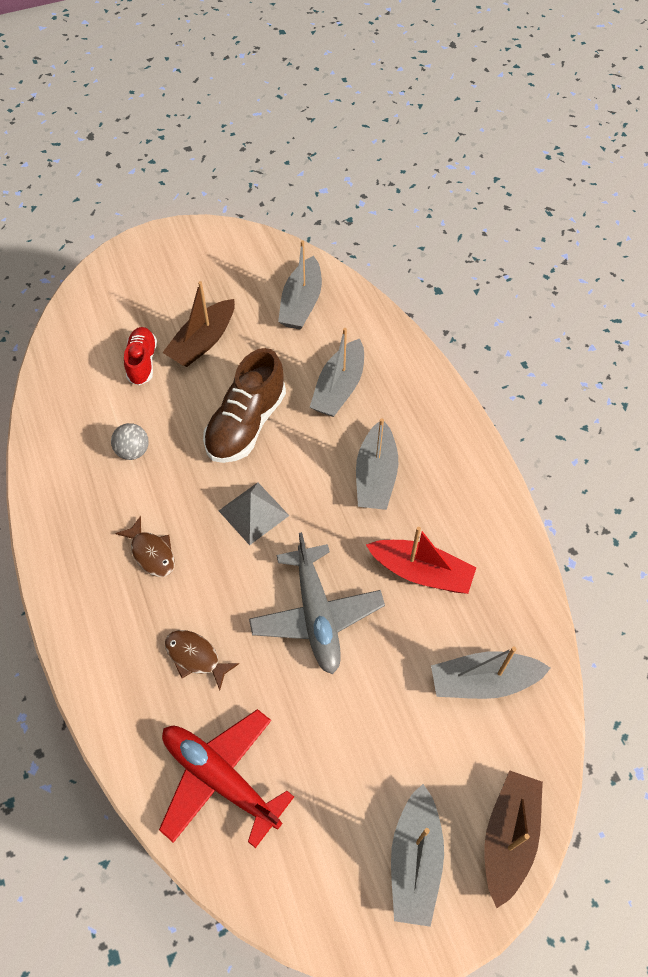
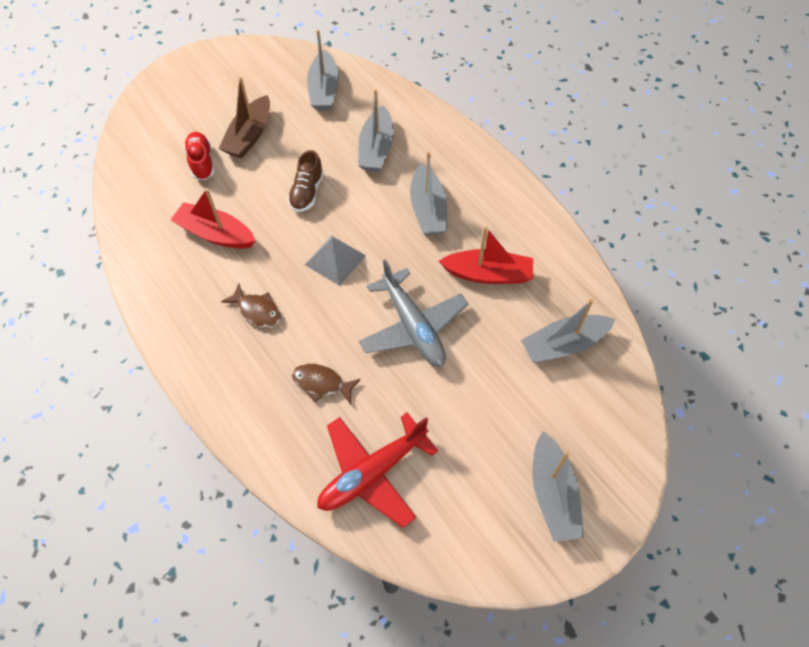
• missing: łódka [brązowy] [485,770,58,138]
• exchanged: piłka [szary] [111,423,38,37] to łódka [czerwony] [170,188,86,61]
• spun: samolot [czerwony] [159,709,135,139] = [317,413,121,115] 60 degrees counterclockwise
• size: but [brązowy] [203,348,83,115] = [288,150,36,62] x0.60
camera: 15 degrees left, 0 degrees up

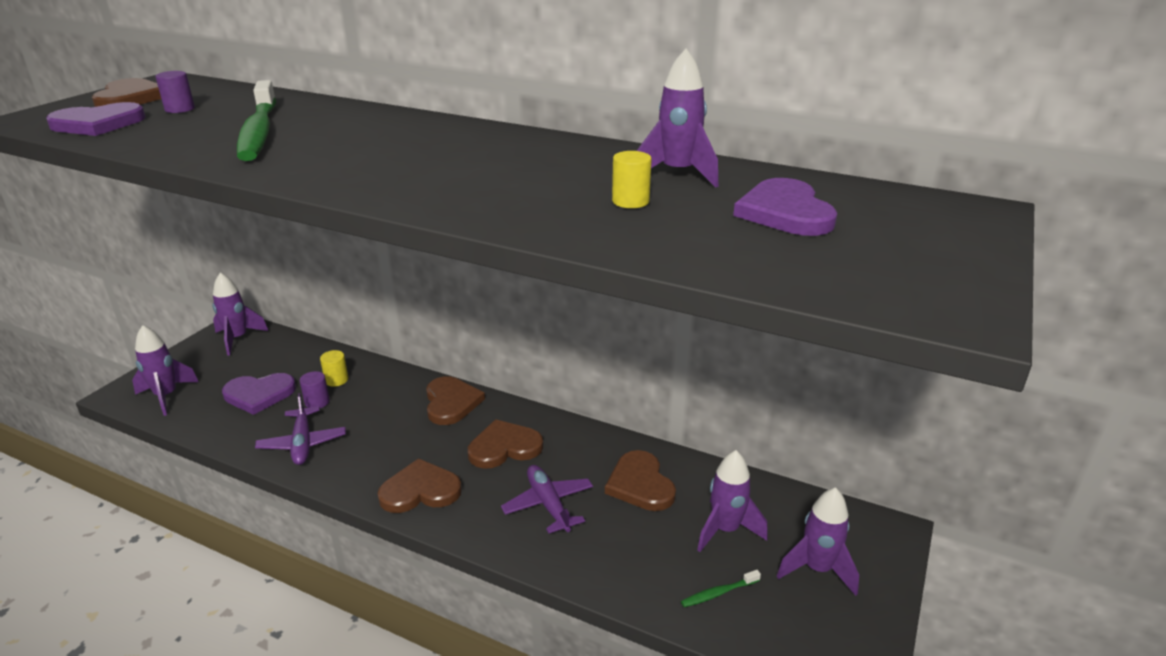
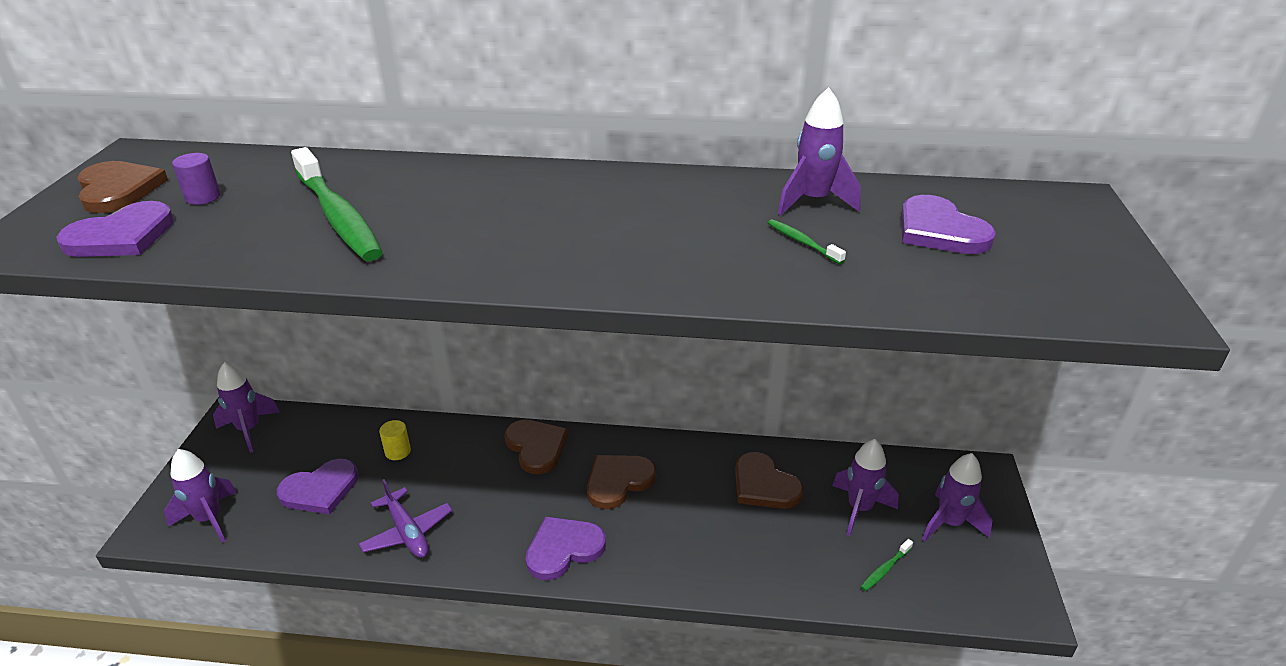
• missing: walec [fioletowy] [300,371,30,37]
• missing: samolot [fioletowy] [501,465,92,68]
• exchanged: walec [żółty] [612,151,40,57] to szczoteczka do zębów [zielony] [768,219,78,45]
• colour: serce [brązowy] [378,458,84,55] to serce [fioletowy] [525,516,81,64]
camera: 20 degrees left, 5 degrees up

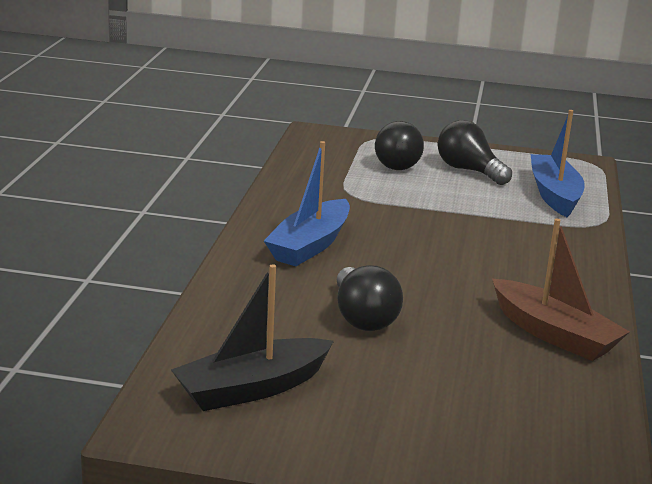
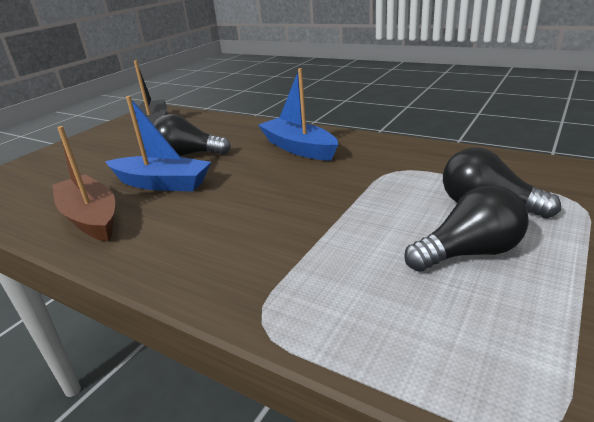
• relocated: łódka [niebieski] [530,110,55,107] to [105,96,106,95]
• spun: łódka [brązowy] [492,219,138,142] = [52,126,63,116] 75 degrees clockwise
camera: 115 degrees right, 5 degrees up

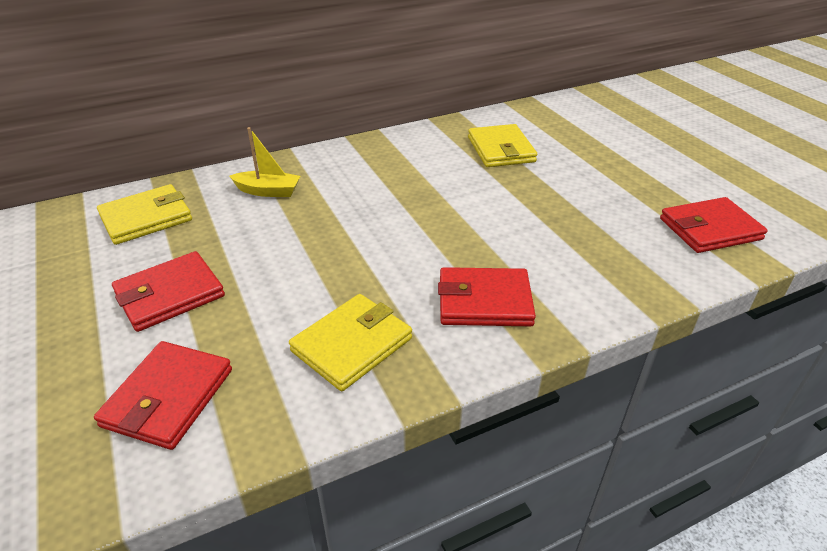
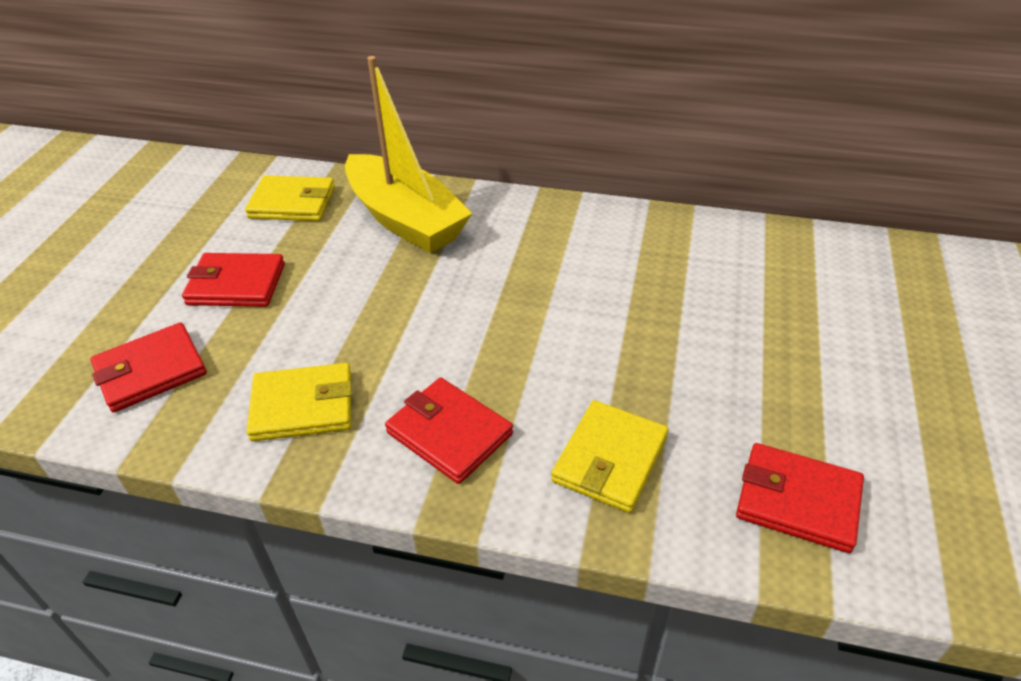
• relocated: portfel [żółty] [468,124,69,43] to [551,400,117,113]
• size: łódka [żółty] [229,127,71,70] = [345,56,127,197] x2.22
camera: 40 degrees right, 5 degrees up

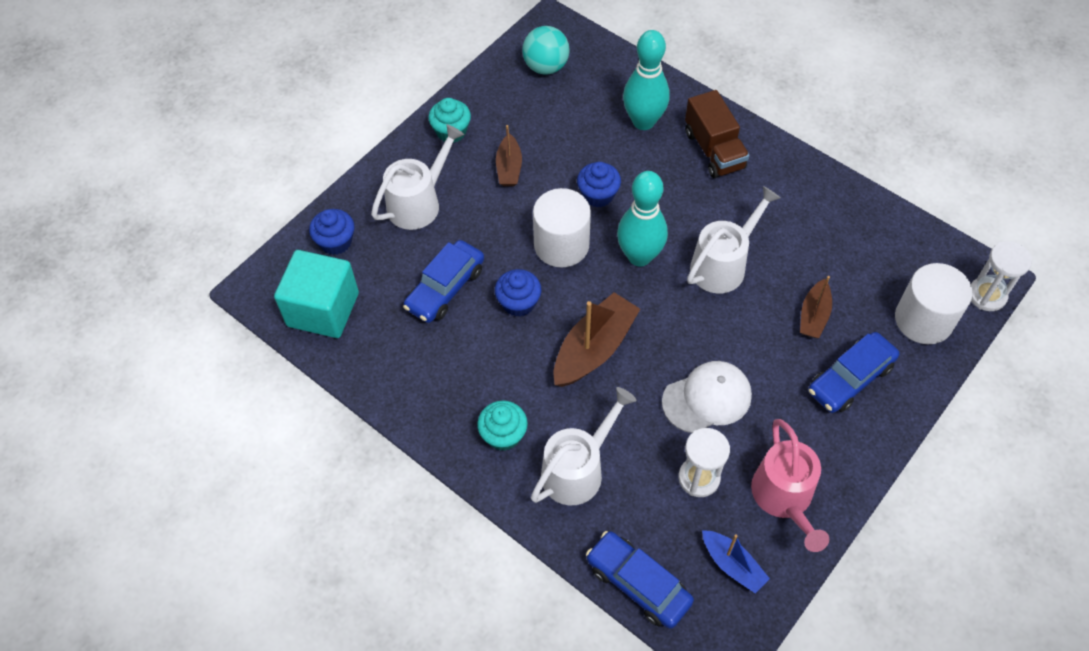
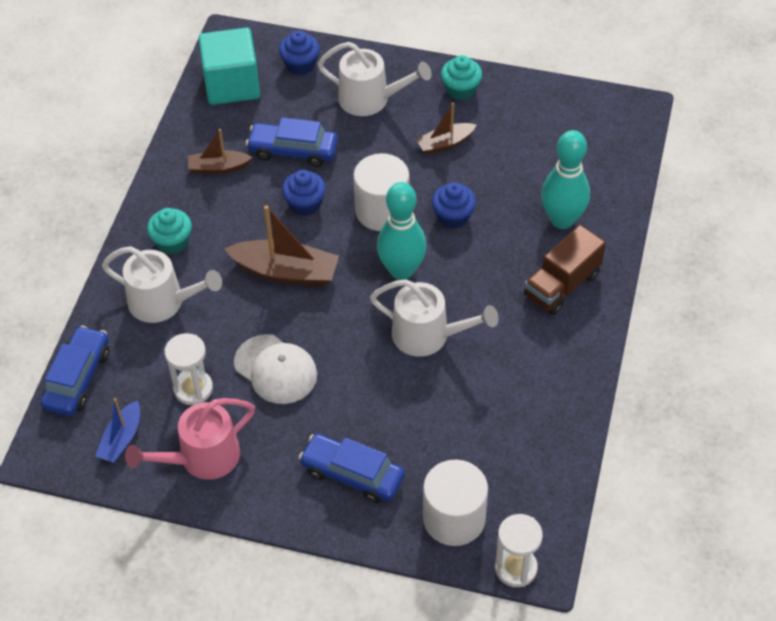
• missing: piłka [turkusowy] [522,26,48,49]
• relocated: łódka [brązowy] [800,276,32,62] to [188,129,65,45]
camera: 65 degrees right, 5 degrees down

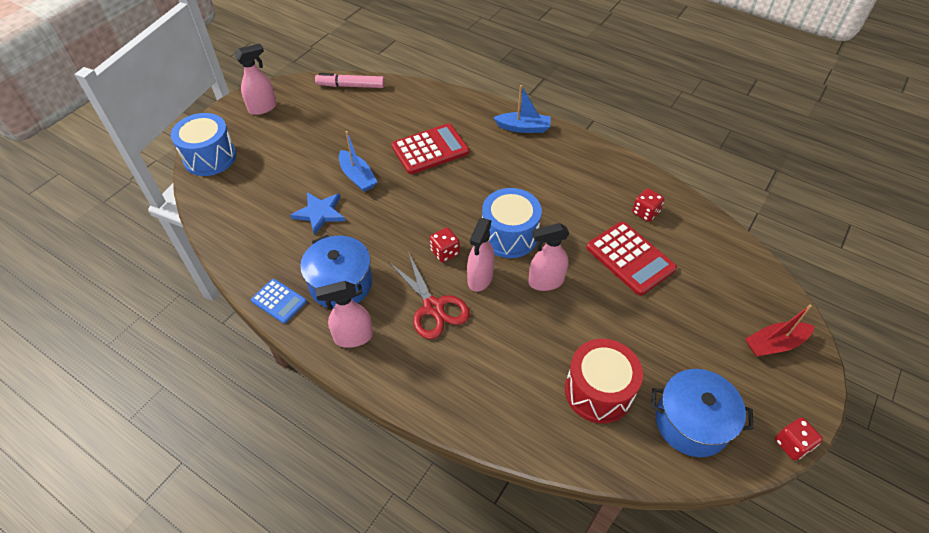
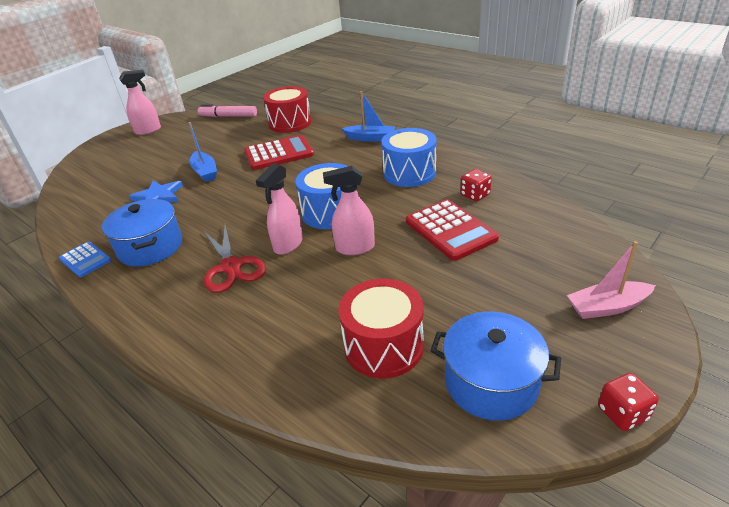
• missing: spryskiwacz [różowy] [316,281,57,67]
• missing: kostka do gry [czerwony] [430,228,30,34]
• appeared: bęben [czerwony] [263,86,49,47]
• relocated: bęben [niebieski] [171,113,65,63] to [381,128,55,59]
• colour: łódka [czerwony] [745,304,69,53] to łódka [różowy] [567,241,88,78]
camera: 10 degrees right, 15 degrees down

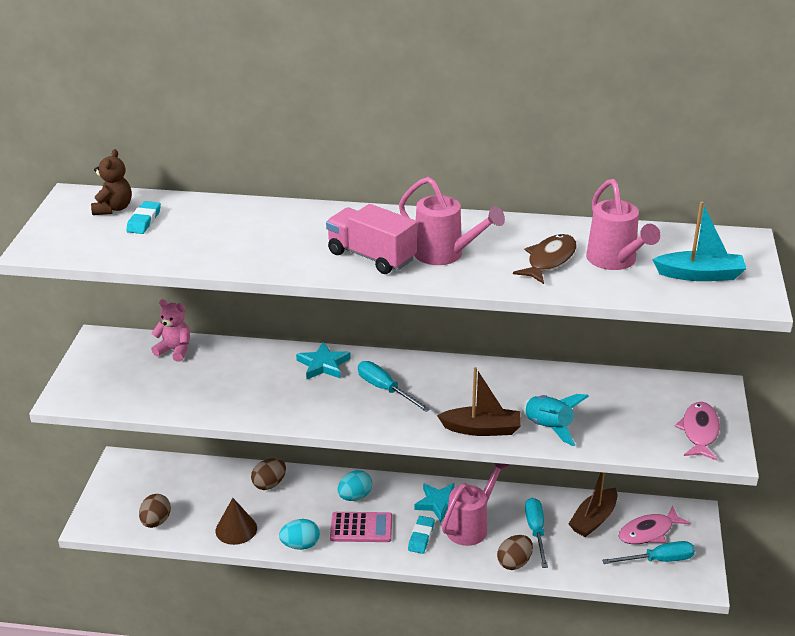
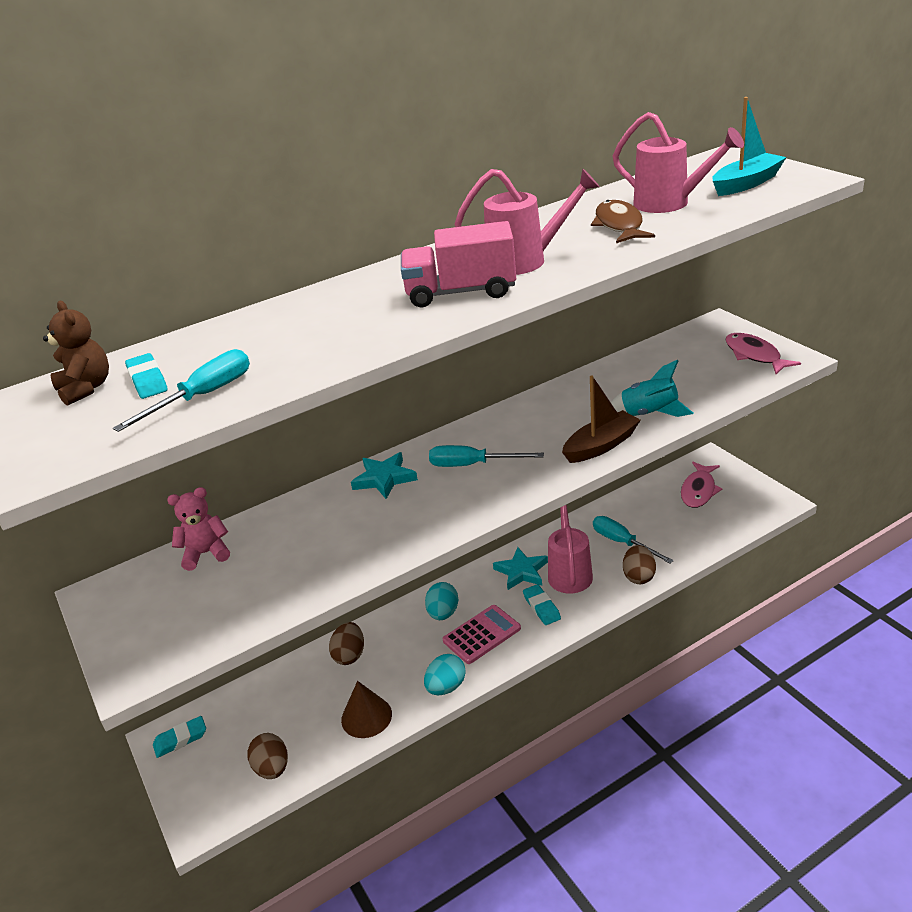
• missing: łódka [brązowy] [569,472,49,65]
• appeared: gumka do mazania [turkusowy] [153,716,53,42]
• relocated: śrubokręt [turkusowy] [602,541,93,23] to [113,349,137,83]
camera: 35 degrees left, 0 degrees up

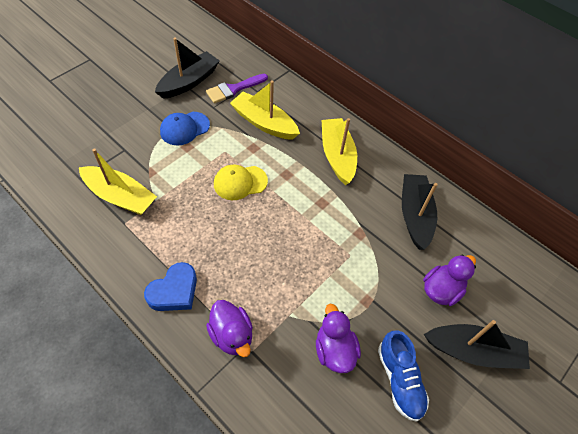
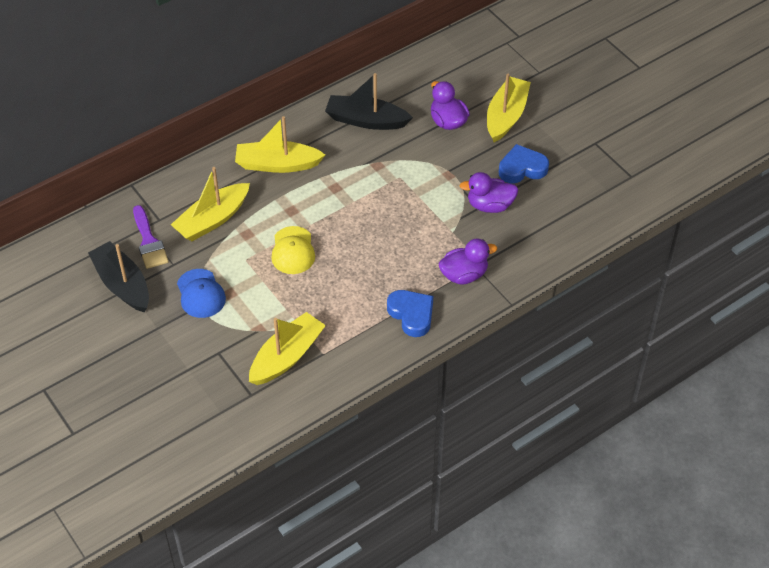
• exchanged: but [niebieski] [378,331,51,91] to serce [niebieski] [499,144,50,39]
• colour: łódka [czarny] [424,320,106,49] to łódka [żółty] [487,74,44,68]
camera: 75 degrees left, 5 degrees down

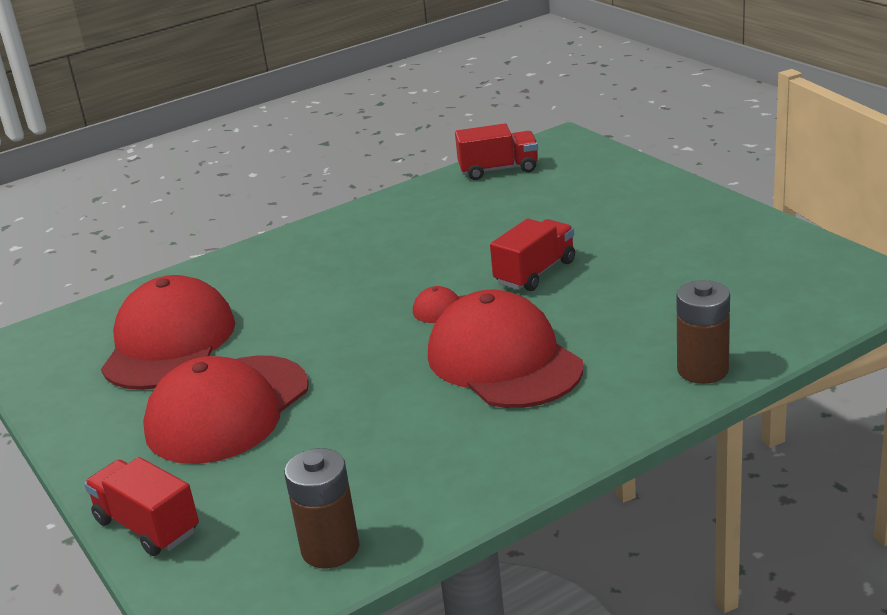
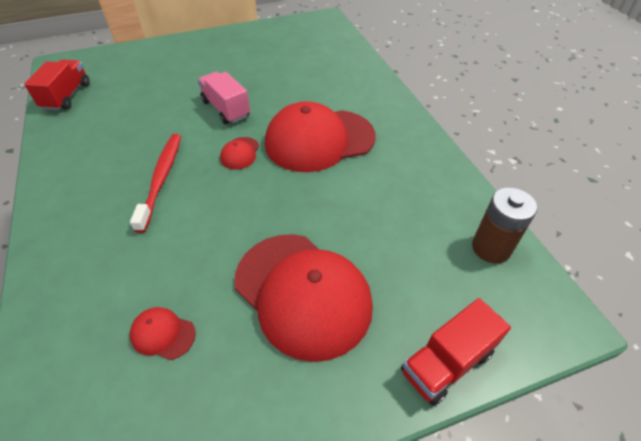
• missing: bateria [brązowy] [677,280,53,104]
• appeared: szczoteczka do zębów [czerwony] [130,134,51,99]
• colour: ciężarówka [czerwony] [490,219,85,72] to ciężarówka [różowy] [198,72,52,52]
• size: czapka [czerwony] [101,275,134,115] = [130,307,66,53] x0.41
camera: 80 degrees left, 20 degrees up

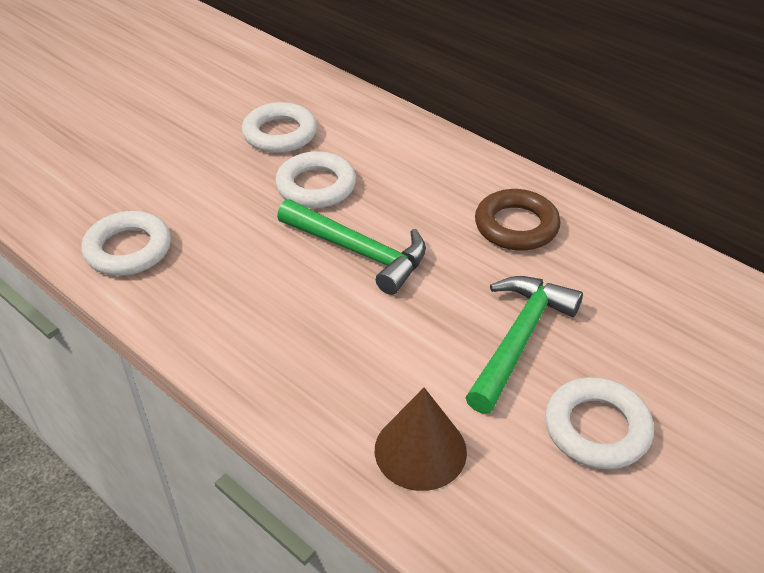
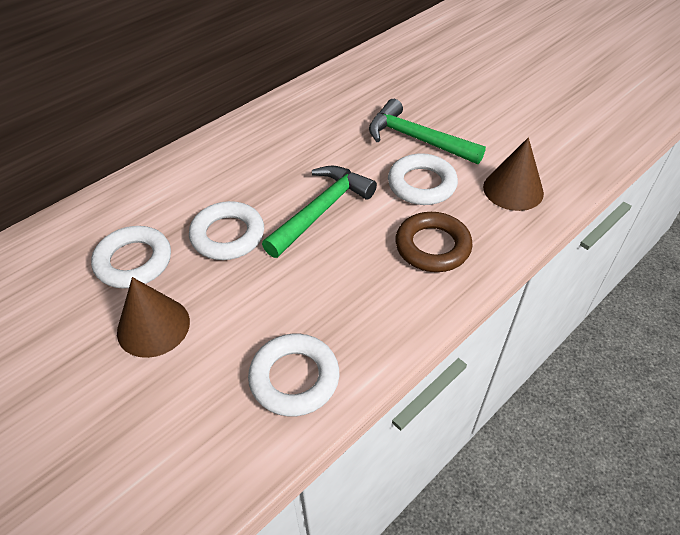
• appeared: stożek [brązowy] [117,277,73,81]
• relocated: pierścień [brązowy] [475,189,86,62] to [395,212,77,60]
• relocated: pierścień [biały] [545,377,109,92] to [388,153,70,52]
camera: 85 degrees left, 5 degrees up

